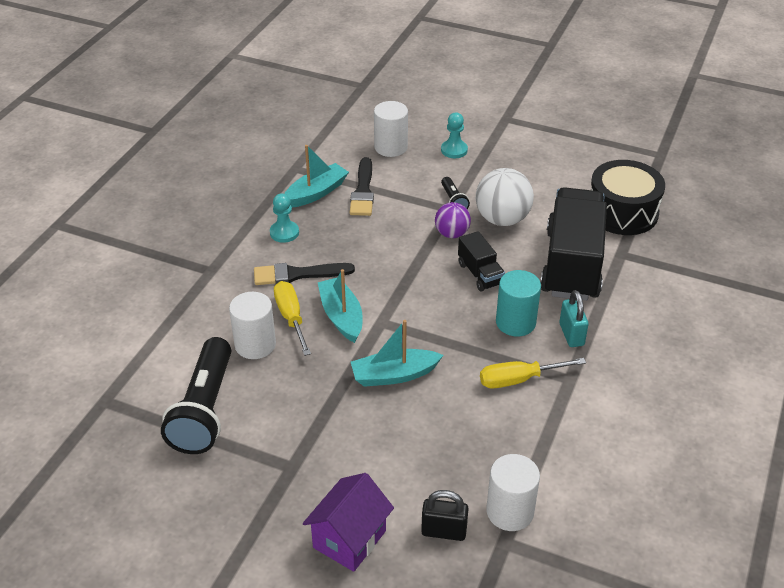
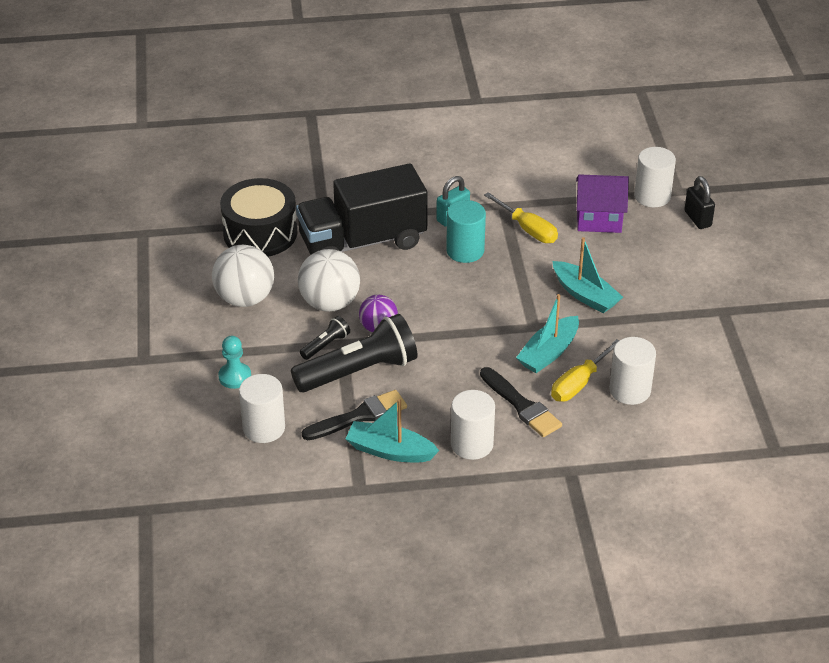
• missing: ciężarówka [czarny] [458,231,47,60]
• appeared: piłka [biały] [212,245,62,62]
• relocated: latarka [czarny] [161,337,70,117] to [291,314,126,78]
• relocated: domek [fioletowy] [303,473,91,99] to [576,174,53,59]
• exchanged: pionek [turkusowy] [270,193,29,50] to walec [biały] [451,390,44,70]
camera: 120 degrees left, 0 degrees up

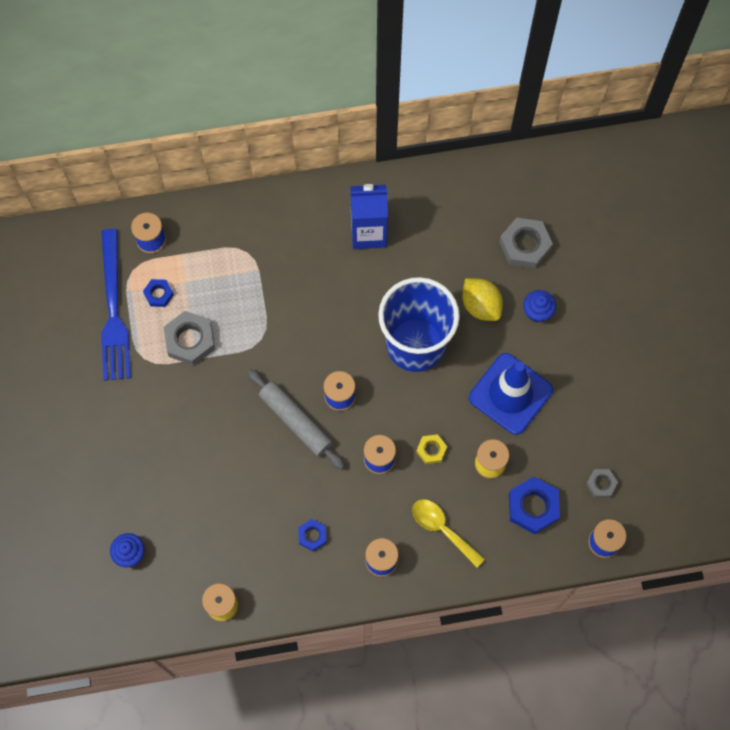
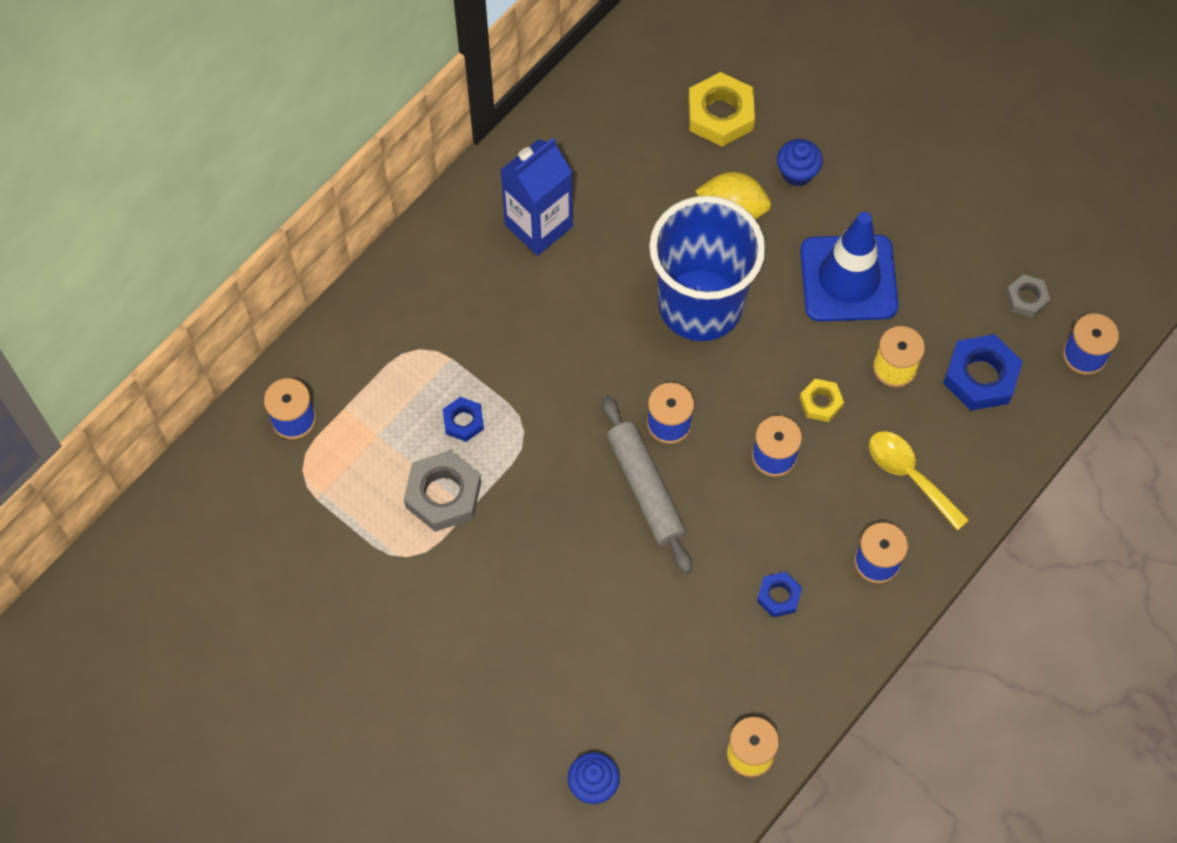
• missing: widelec [niebieski] [101,229,30,152]
• relocated: nakrętka [niebieski] [143,279,31,28] to [443,397,41,45]
• colour: nakrętka [szary] [499,217,54,52] to nakrętka [żółty] [688,72,67,74]
• spun: wałek do ciasta [szary] [247,369,98,100] = [602,396,90,177] 60 degrees clockwise
• spun: łyżka [żółty] [412,499,73,69] = [869,431,100,100] 45 degrees clockwise
camera: 40 degrees left, 5 degrees down

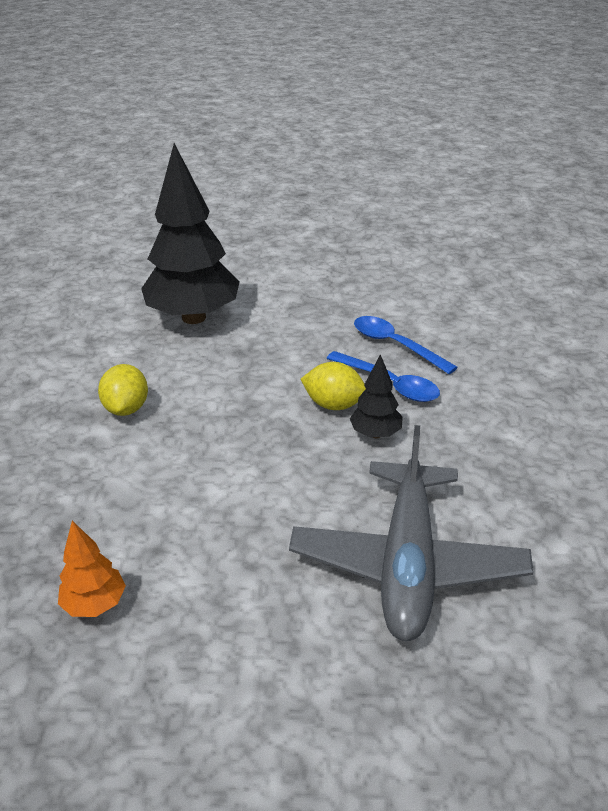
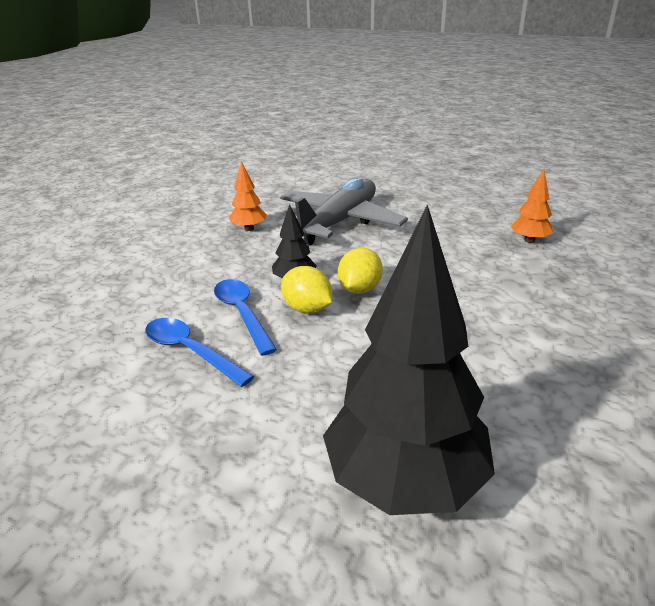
• appeared: drzewko [pomarańczowy] [229,161,38,70]
• relocated: cytryna [żółty] [98,364,50,52] to [338,248,45,46]
• spun: łyżka [niebieski] [354,316,104,58] = [145,318,109,69] 150 degrees clockwise
camera: 155 degrees left, 5 degrees down

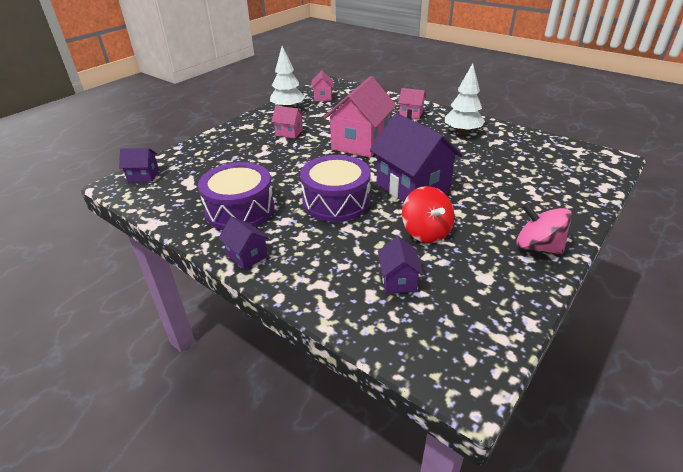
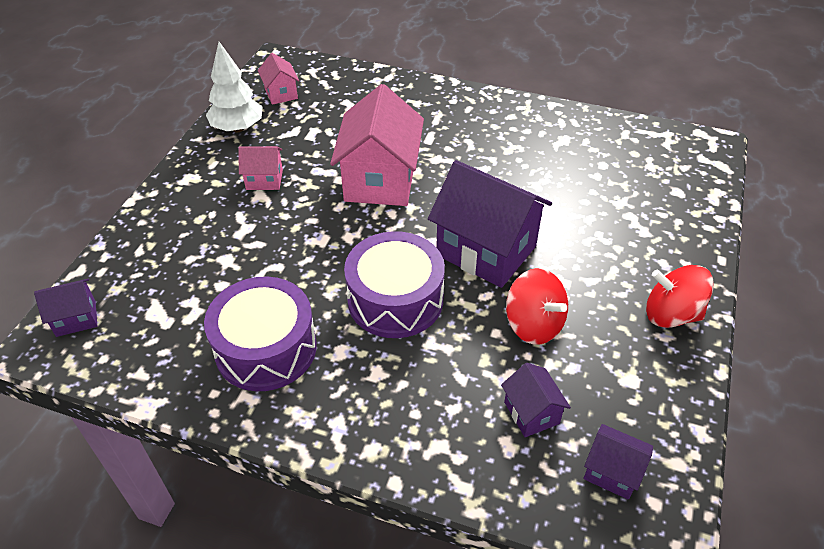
• missing: domek [różowy] [398,88,28,31]
• missing: drzewko [biały] [445,63,40,72]
• relocated: domek [fioletowy] [219,217,50,53] to [583,424,70,76]
• colour: bączek [różowy] [516,203,56,51] to bączek [czerwony] [646,265,68,63]
camera: 20 degrees left, 10 degrees up

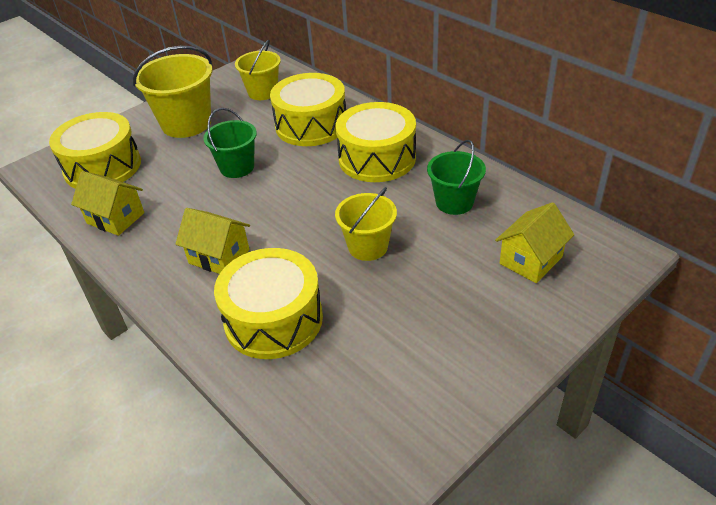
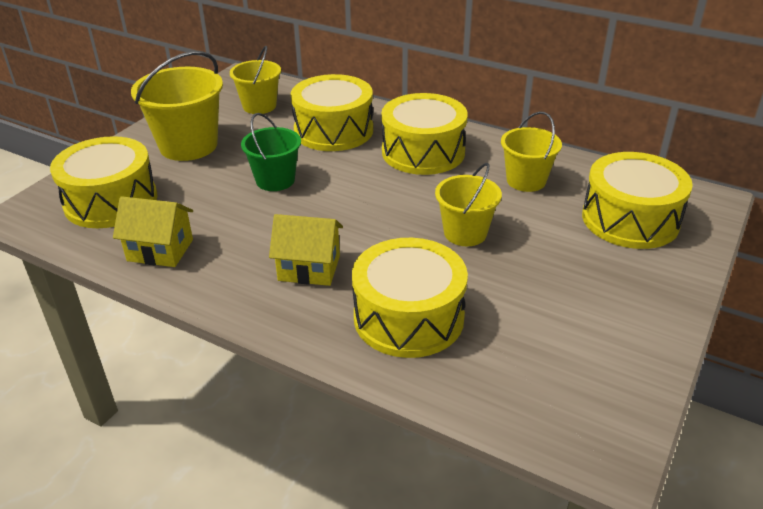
• exchanged: domek [żółty] [495,202,79,81] to bęben [żółty] [582,152,111,97]
• colour: wiadro [zielony] [427,140,59,75] to wiadro [żółty] [501,111,61,81]
camera: 20 degrees left, 5 degrees down

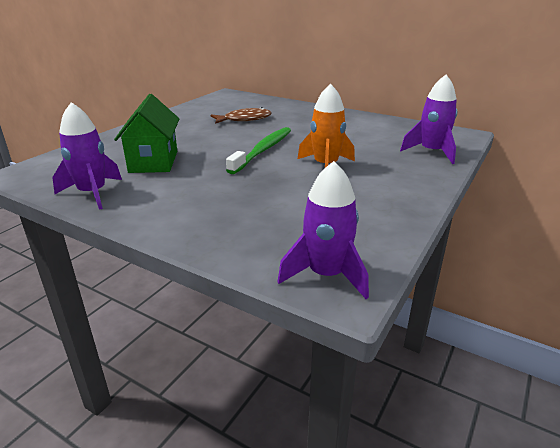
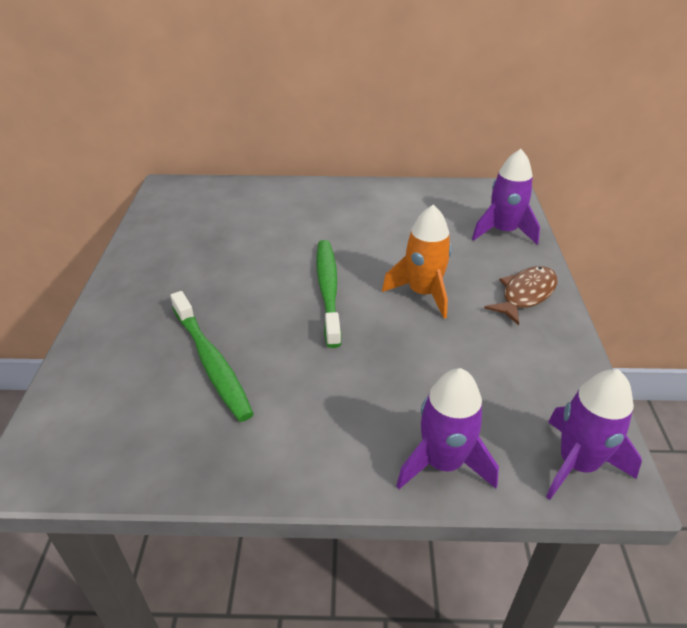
• relocated: rakieta [fioletowy] [52,102,70,108] to [396,368,103,121]
• relocated: ryba [brązowy] [211,107,61,17] to [484,266,74,59]
• exchanged: domek [zielony] [114,94,65,79] to szczoteczka do zębów [zielony] [170,291,84,131]
camera: 30 degrees left, 10 degrees up

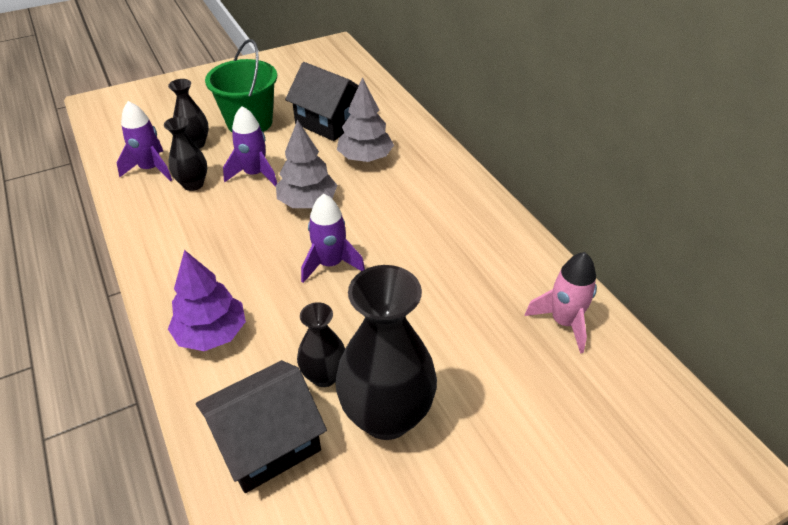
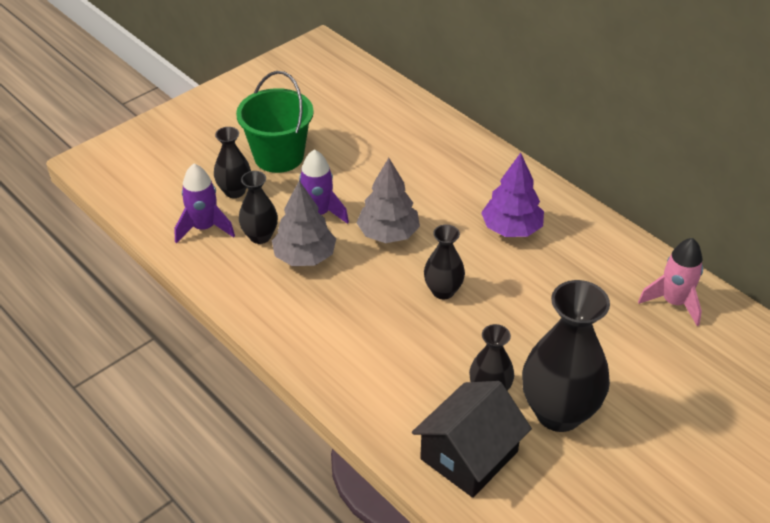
• missing: domek [czarny] [285,62,74,79]
• relocated: drzewko [fioletowy] [168,250,78,101] to [481,153,63,84]
• relocated: drzewko [szary] [337,77,57,85] to [272,181,64,85]
• exchanged: rakieta [fioletowy] [301,194,64,89] to wazon [czarny] [424,225,41,74]
camera: 15 degrees left, 0 degrees up

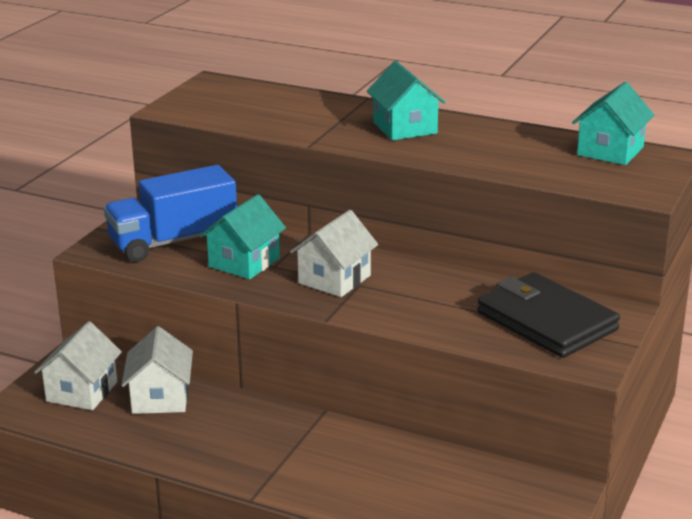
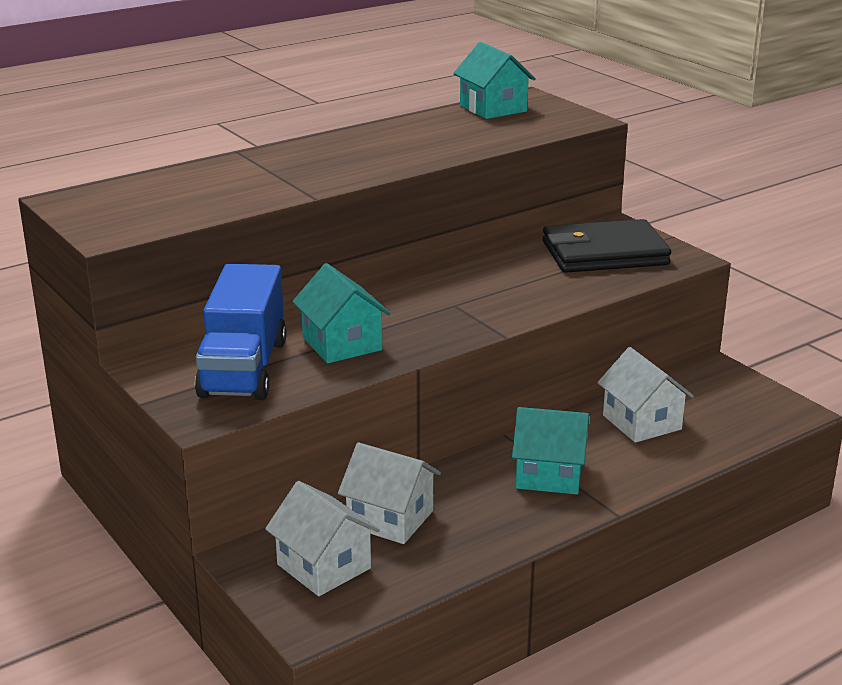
• relocated: domek [biały] [290,210,88,87] to [597,347,97,96]
• relocated: domek [turkusowy] [367,61,79,79] to [512,407,77,87]
camera: 60 degrees left, 0 degrees up

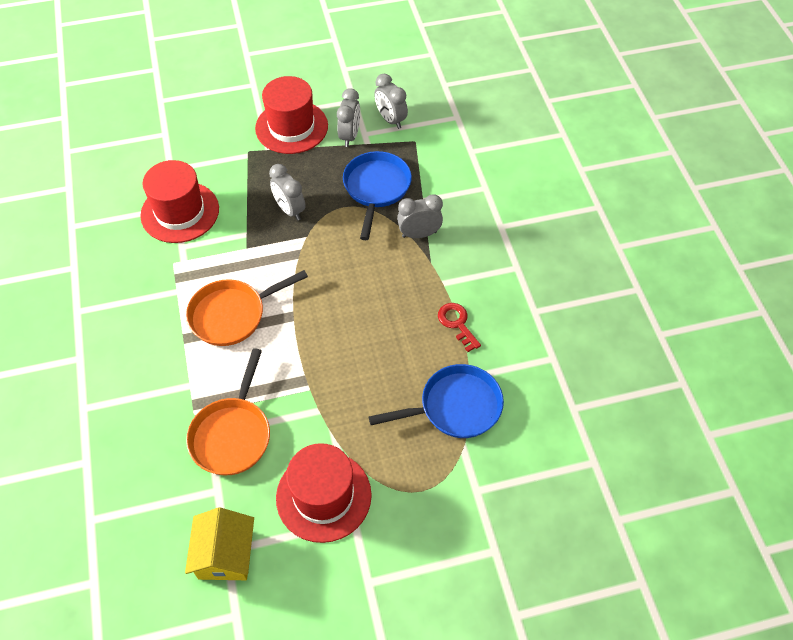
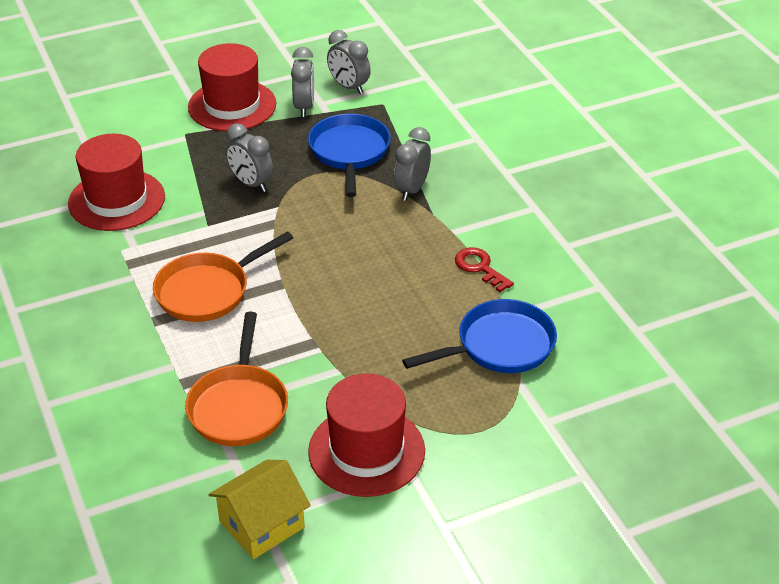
• spun: domek [żółty] [185,507,69,73] = [209,460,102,99] 60 degrees clockwise
• spun: budzik [szary] [397,194,46,44] = [394,127,37,74] 45 degrees counterclockwise
camera: 10 degrees left, 15 degrees down

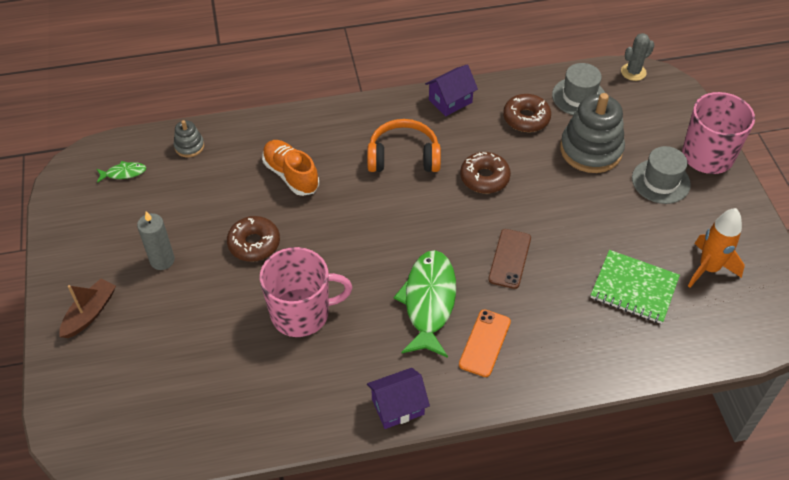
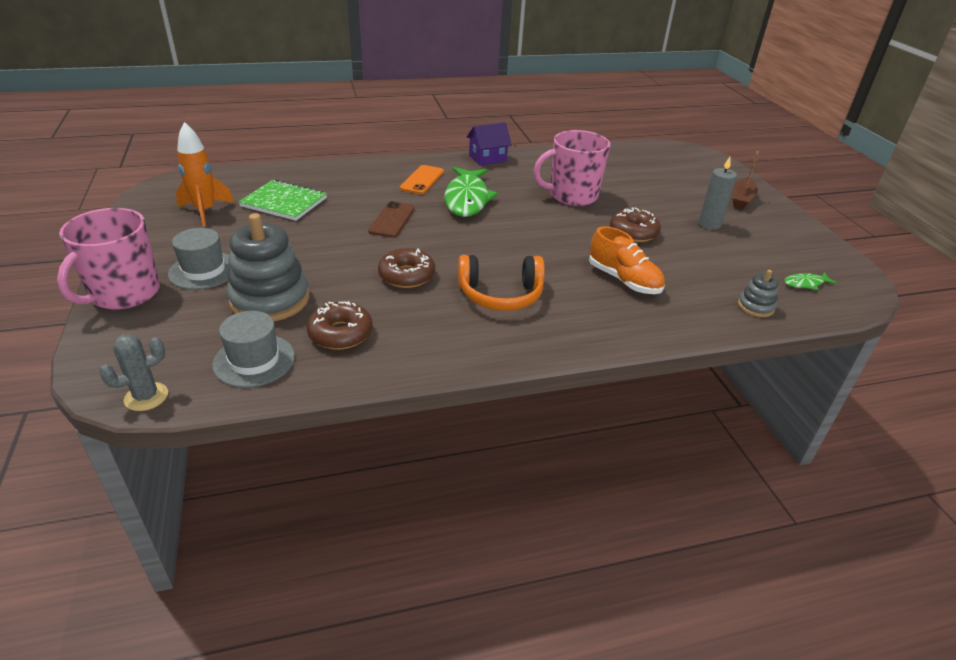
• missing: domek [fioletowy] [425,64,53,52]
camera: 175 degrees right, 15 degrees down

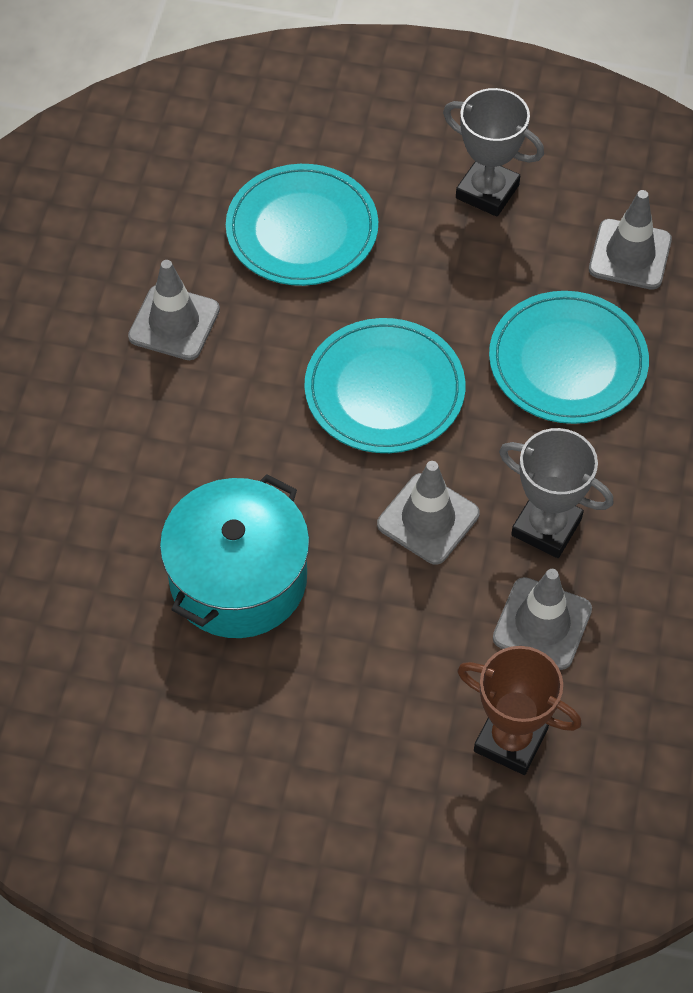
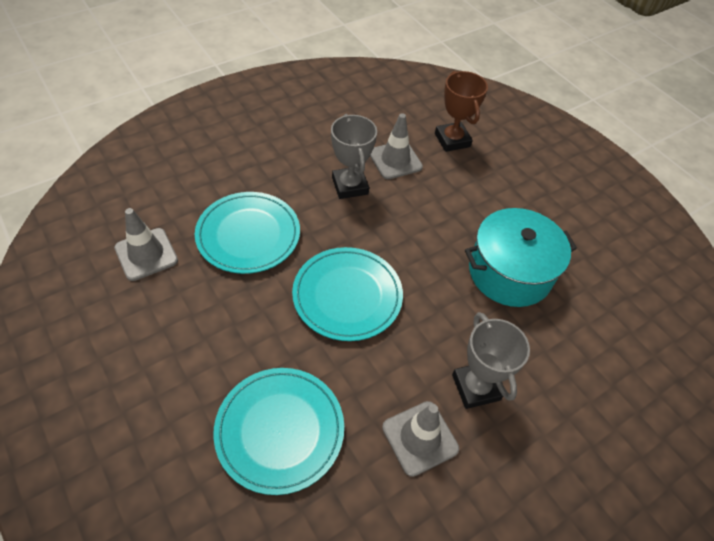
• missing: pachołek [szary] [377,461,103,104]
• relocated: puchar [szary] [443,88,101,129] to [452,312,78,97]
camera: 140 degrees left, 5 degrees down

